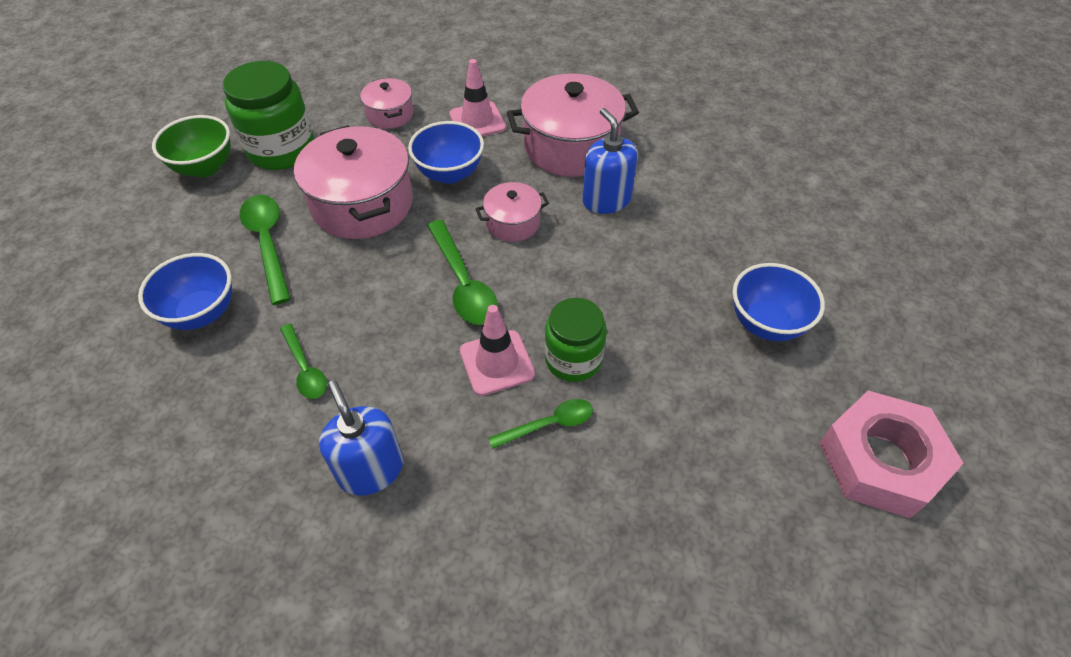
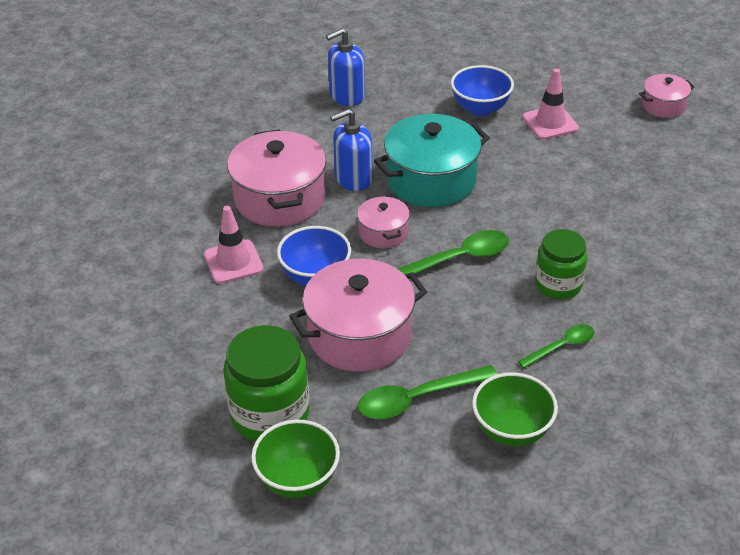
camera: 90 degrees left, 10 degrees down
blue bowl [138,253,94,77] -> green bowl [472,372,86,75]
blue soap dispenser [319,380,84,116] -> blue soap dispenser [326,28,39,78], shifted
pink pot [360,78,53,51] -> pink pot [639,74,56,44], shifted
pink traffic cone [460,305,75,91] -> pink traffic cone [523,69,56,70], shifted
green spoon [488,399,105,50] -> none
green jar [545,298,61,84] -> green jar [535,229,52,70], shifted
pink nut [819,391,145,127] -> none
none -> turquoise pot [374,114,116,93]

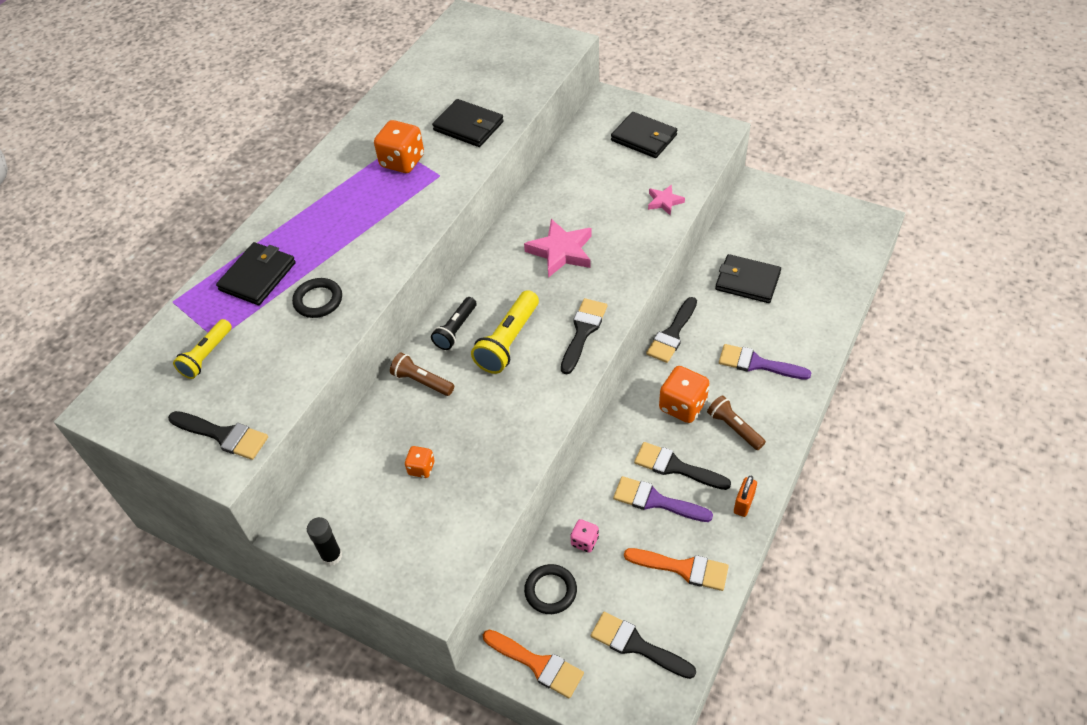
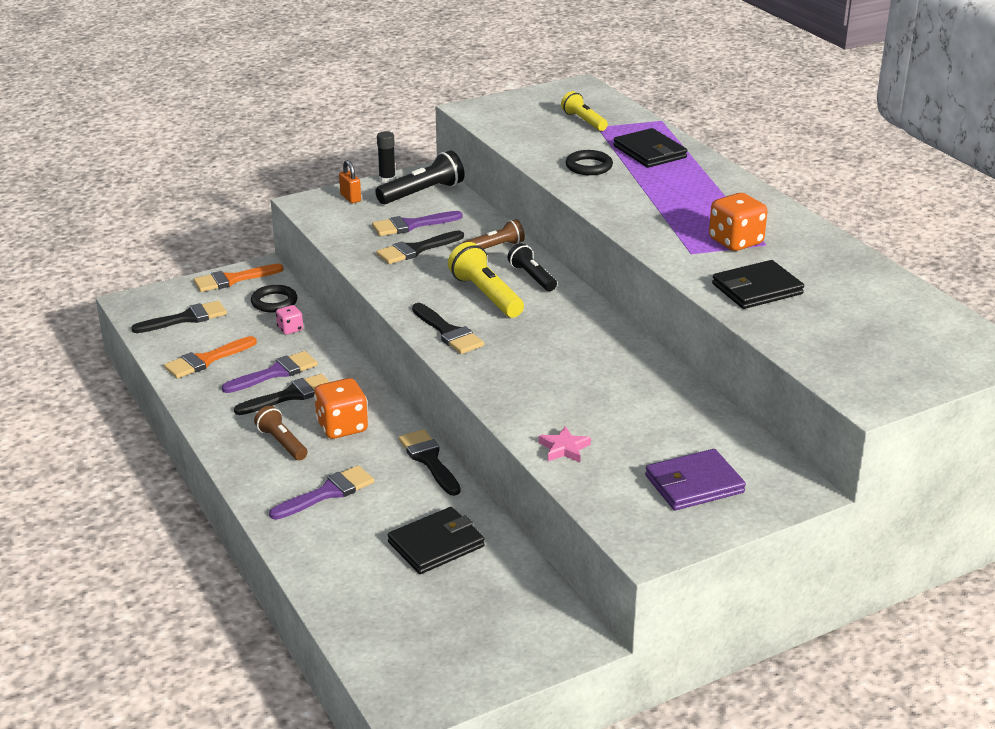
camera: 120 degrees right, 20 degrees down
black brush [168,411,100,49] -> black brush [376,230,88,34], shifted
orange dice [405,446,29,32] -> purple brush [372,211,91,25]
pink star [524,219,68,59] -> none
black wallet [611,112,66,46] -> purple wallet [645,449,101,61]
brown flashlight [707,395,59,55] -> brown flashlight [254,406,54,55], 120 degrees counterclockwise
orange padlock [734,476,23,41] -> orange padlock [339,160,22,43], shifted
none -> black flashlight [375,151,90,53]

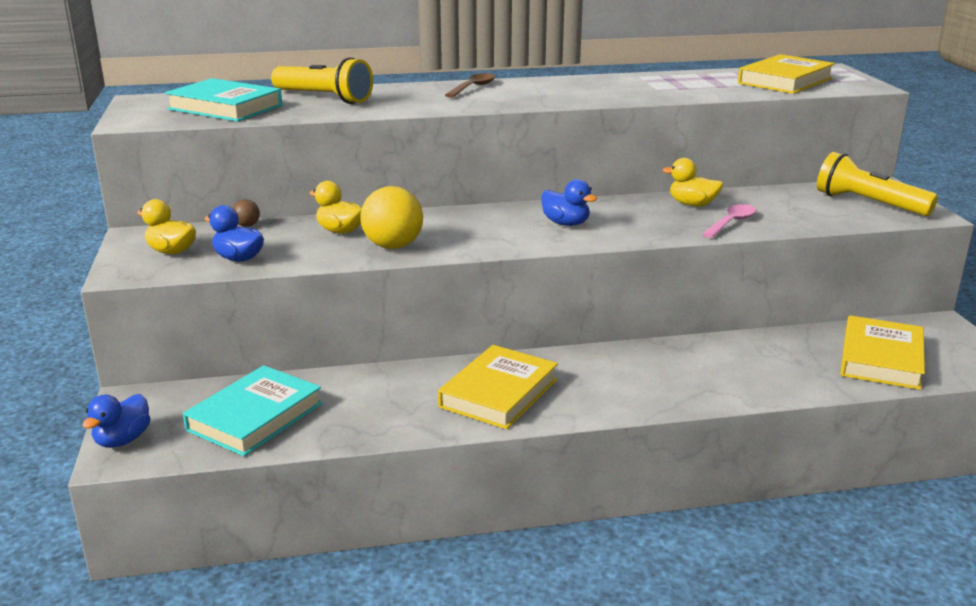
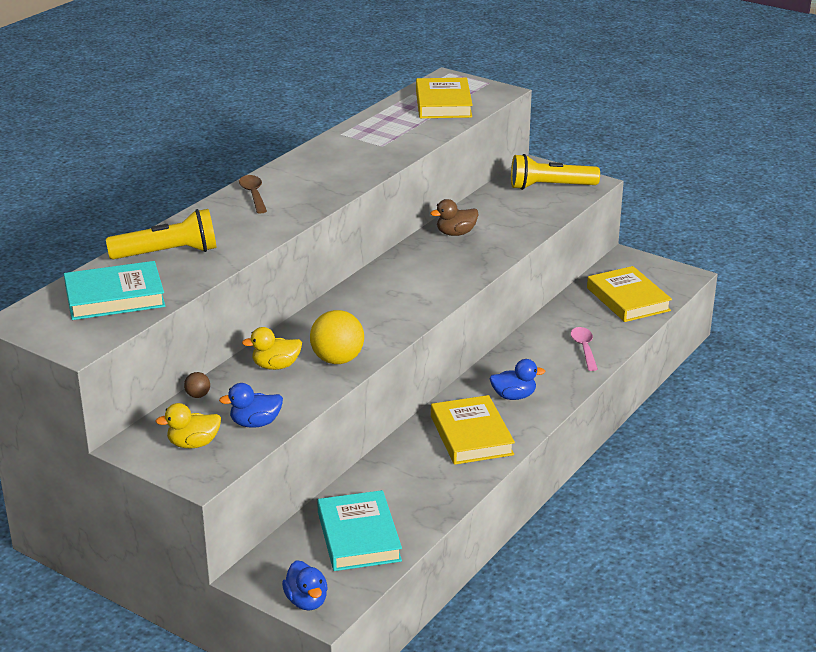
camera: 45 degrees left, 5 degrees up
blue duck [541,179,56,47] -> blue duck [489,359,56,41], shifted
yellow duck [662,158,61,48] -> brown duck [430,199,49,37]
pink spoon [702,204,54,34] -> pink spoon [571,327,27,44], shifted

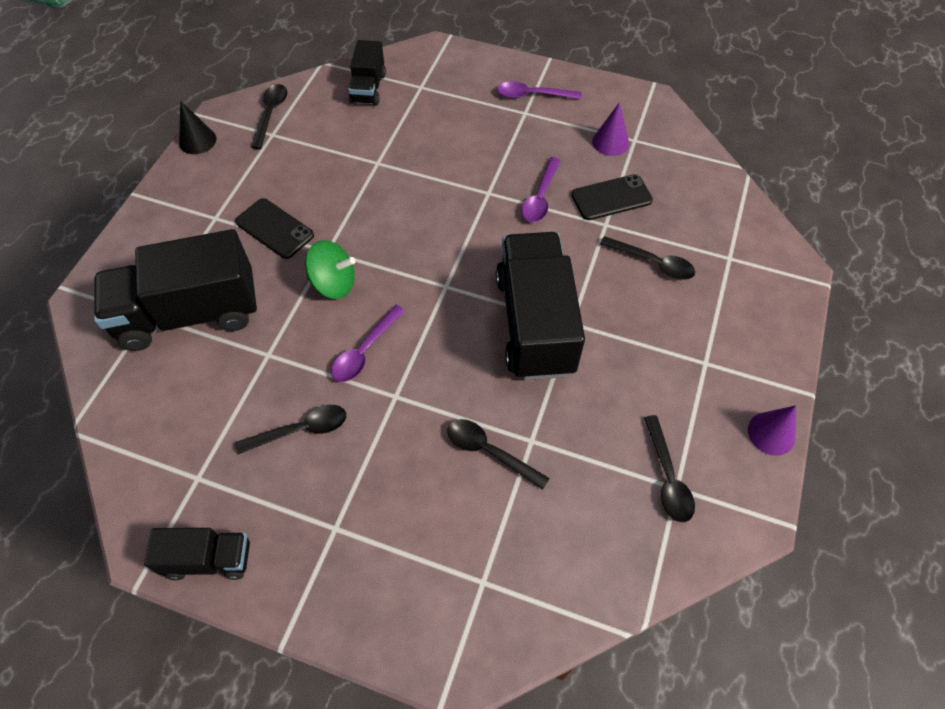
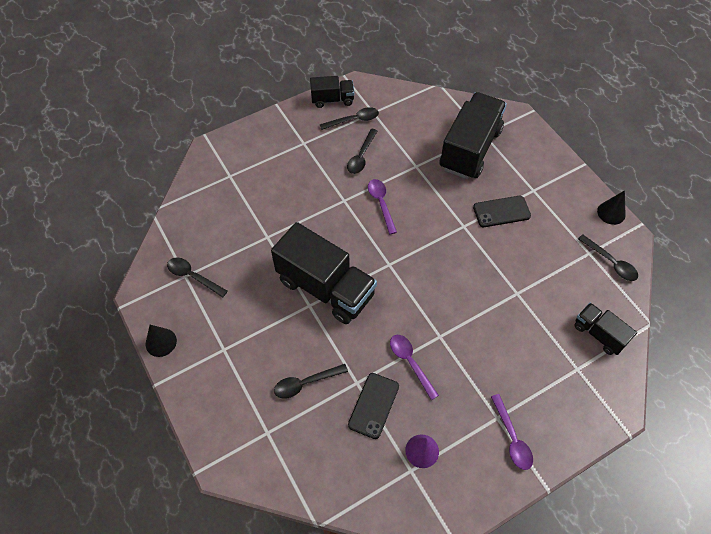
camera: 130 degrees right, 0 degrees up
black truck [144,528,106,52] -> black truck [310,76,44,32], 135 degrees counterclockwise
green spinning top [305,240,51,59] -> none
black spoon [447,419,103,71] -> black spoon [319,107,60,23], shifted
purple spoon [497,81,85,18] -> purple spoon [491,394,42,76], 120 degrees clockwise
purple cone [748,405,48,50] -> black cone [146,325,31,32]

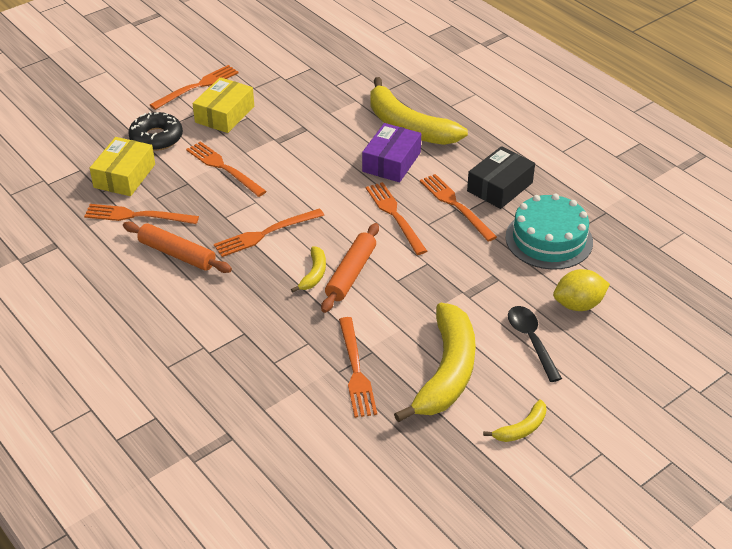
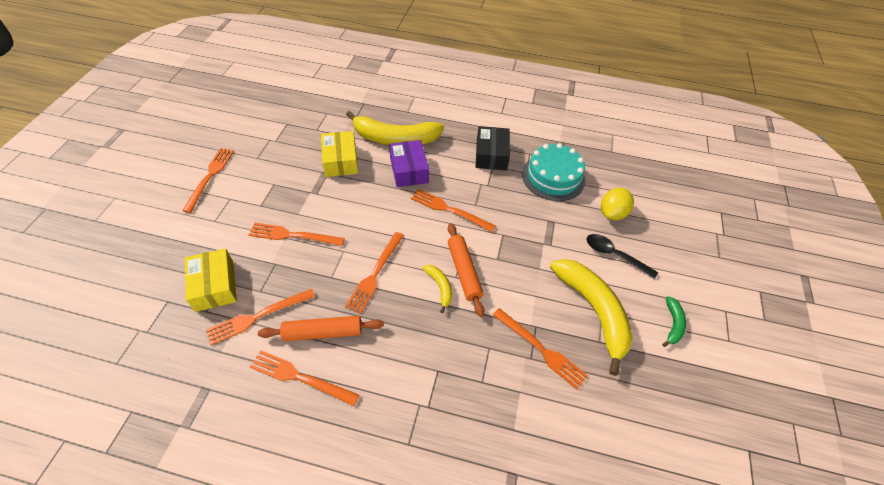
camera: 40 degrees left, 10 degrees up
black donut [128,112,55,39] -> none
yellow box [192,77,62,56] -> yellow box [321,131,37,46], shifted
orange fork [420,174,77,68] -> orange fork [250,351,109,55], shifted
yellow banana [483,399,64,43] -> green banana [662,296,24,51]

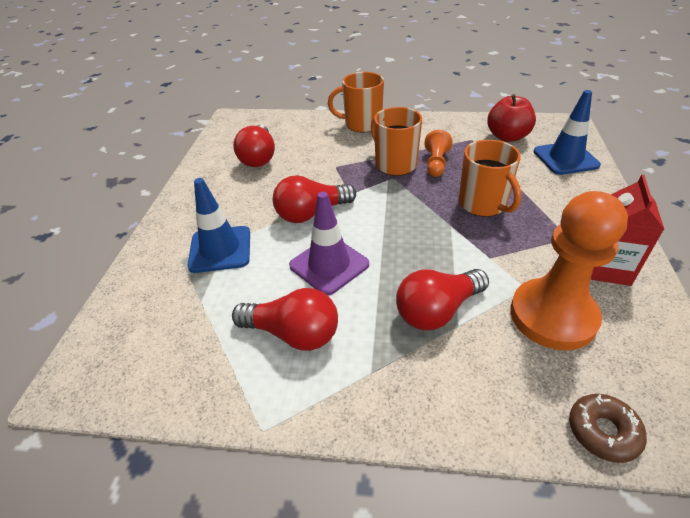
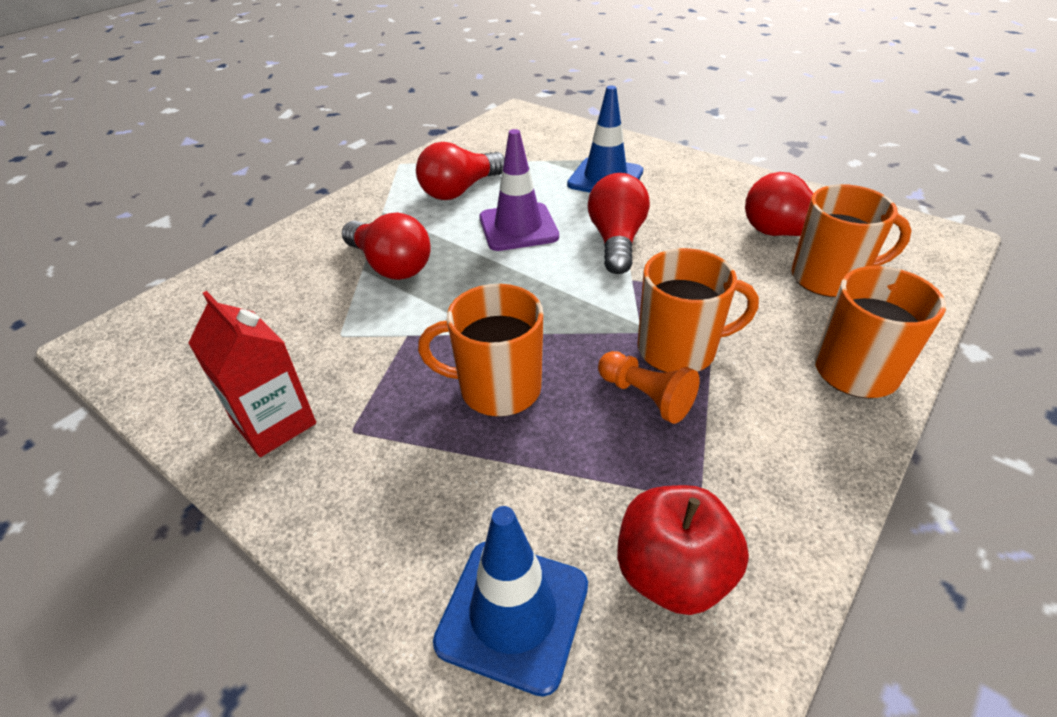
camera: 120 degrees right, 0 degrees up
red light bulb [396,269,93,61] -> red light bulb [342,213,89,67], 135 degrees clockwise
orange pawn [510,191,118,159] -> none
brown donut [569,394,78,69] -> none
none -> orange mug [791,184,121,113]

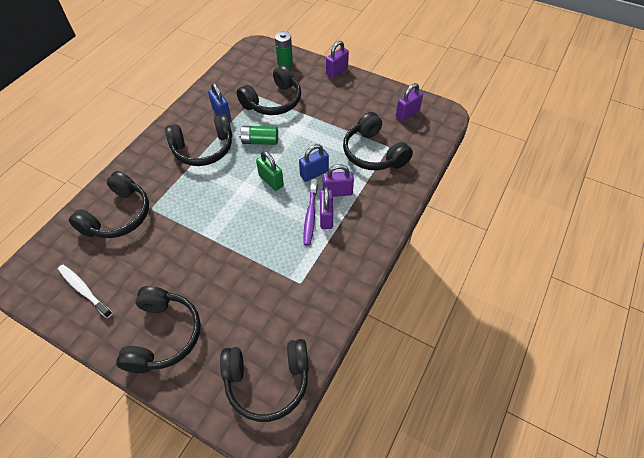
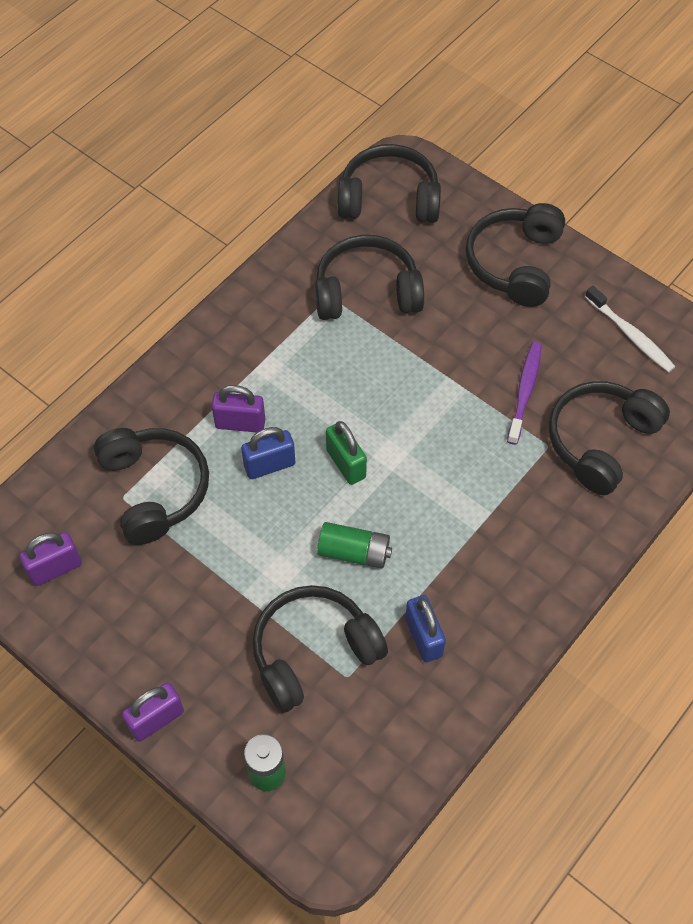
camera: 170 degrees left, 5 degrees up
black headphones [165,114,67,52] -> black headphones [315,235,109,85], shifted
purple toothbrush [304,179,14,67] -> purple toothbrush [507,342,35,103], shifted
purple padlock [320,187,13,42] -> none

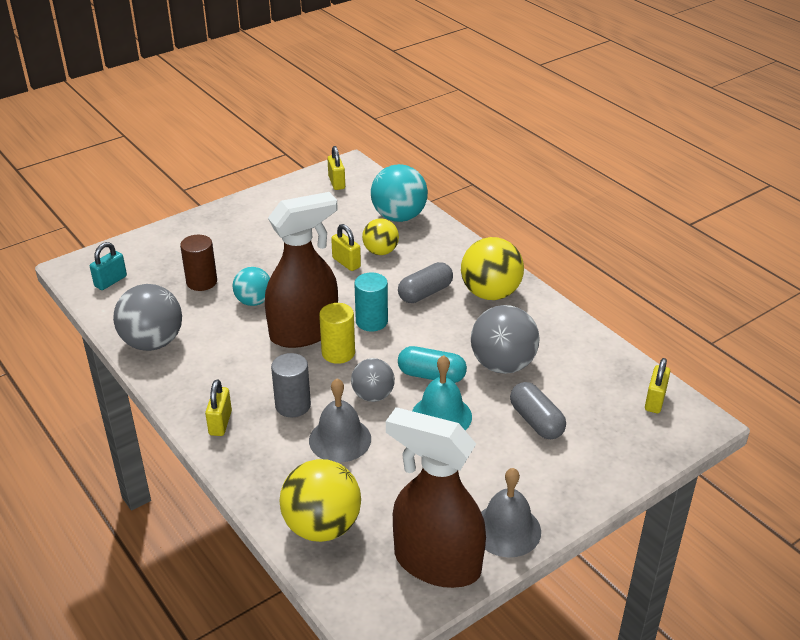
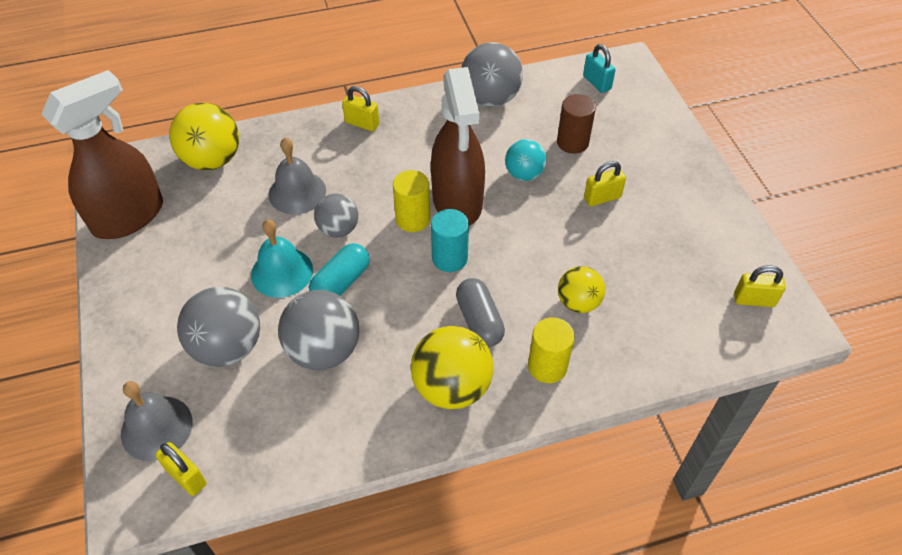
camera: 110 degrees right, 15 degrees up
grey cylinder [271,353,40,64] -> none
yellow padlock [331,224,30,47] -> yellow padlock [584,161,42,45], shifted
turquoise ball [371,164,57,58] -> none
grey bell [481,468,60,89] -> grey bell [121,381,72,80], shifted
grey capsule [510,382,56,57] -> grey ball [177,287,83,80]
none -> yellow cylinder [528,317,47,66]

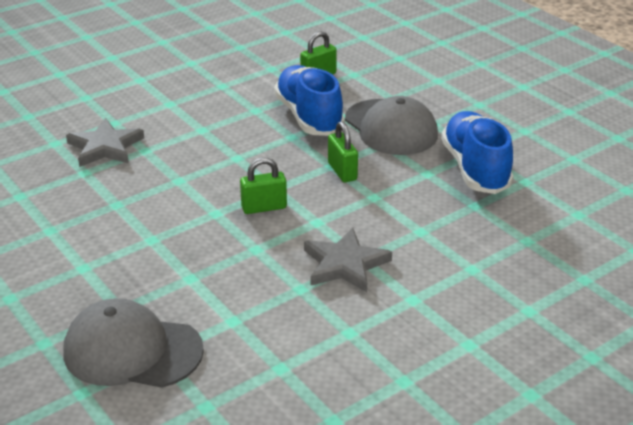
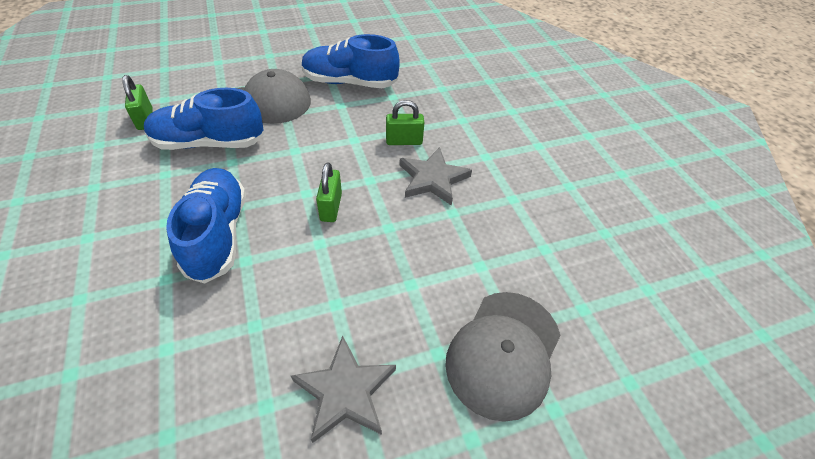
camera: 75 degrees left, 15 degrees up
grey star [66,118,78,49] -> grey star [291,335,105,108], shifted
green padlock [328,121,30,61] -> green padlock [386,100,39,45], shifted
none -> blue shoe [166,168,80,116]

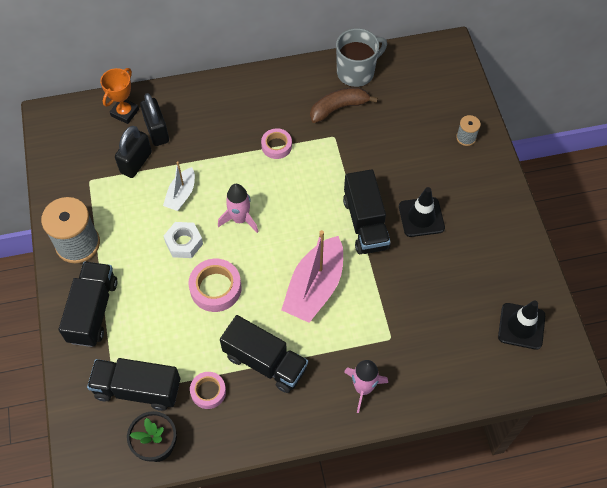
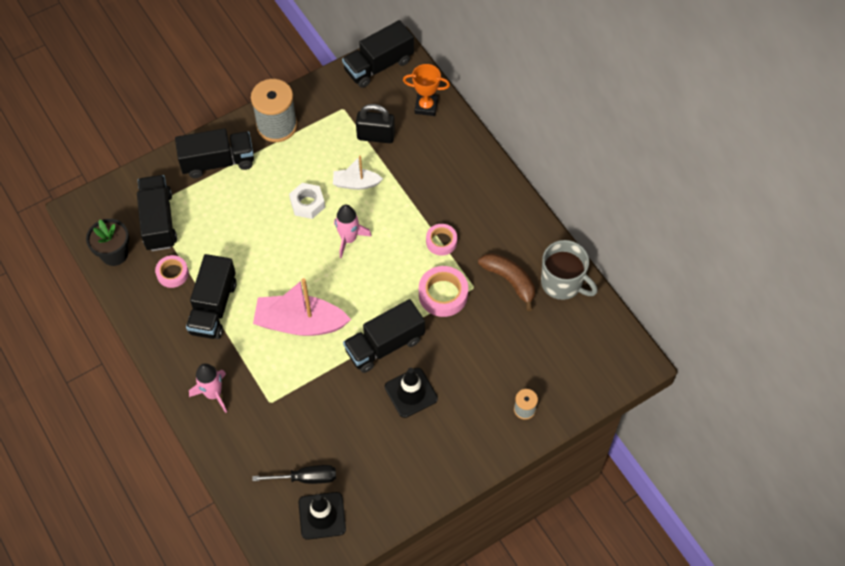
camera: 70 degrees right, 0 degrees up
black padlock [140,93,29,53] -> none
pink tape [188,259,54,53] -> pink tape [419,266,49,51], shifted
none -> black screwdriver [252,465,84,19]
none -> black truck [342,20,72,68]

